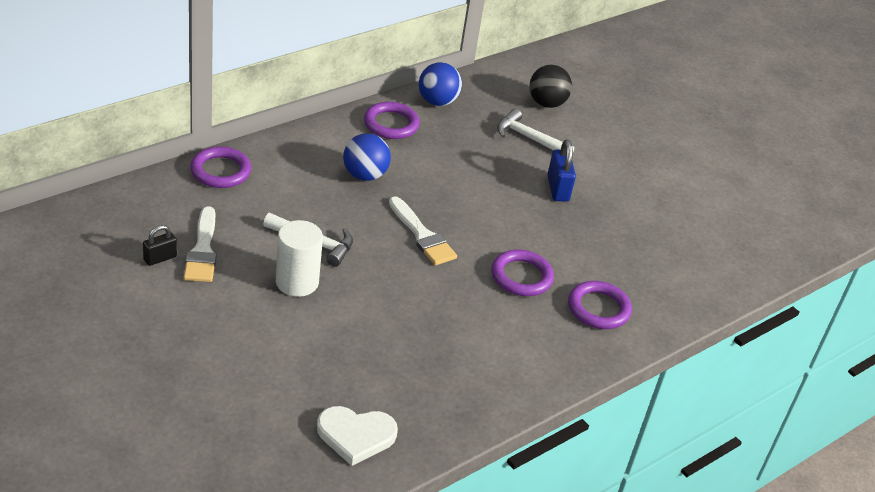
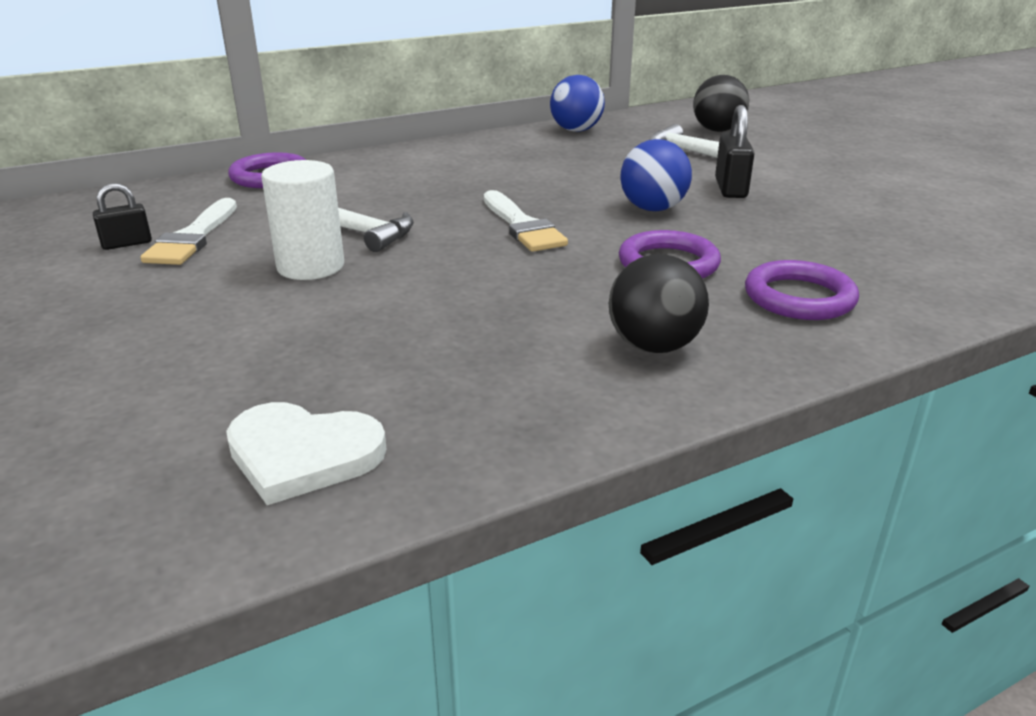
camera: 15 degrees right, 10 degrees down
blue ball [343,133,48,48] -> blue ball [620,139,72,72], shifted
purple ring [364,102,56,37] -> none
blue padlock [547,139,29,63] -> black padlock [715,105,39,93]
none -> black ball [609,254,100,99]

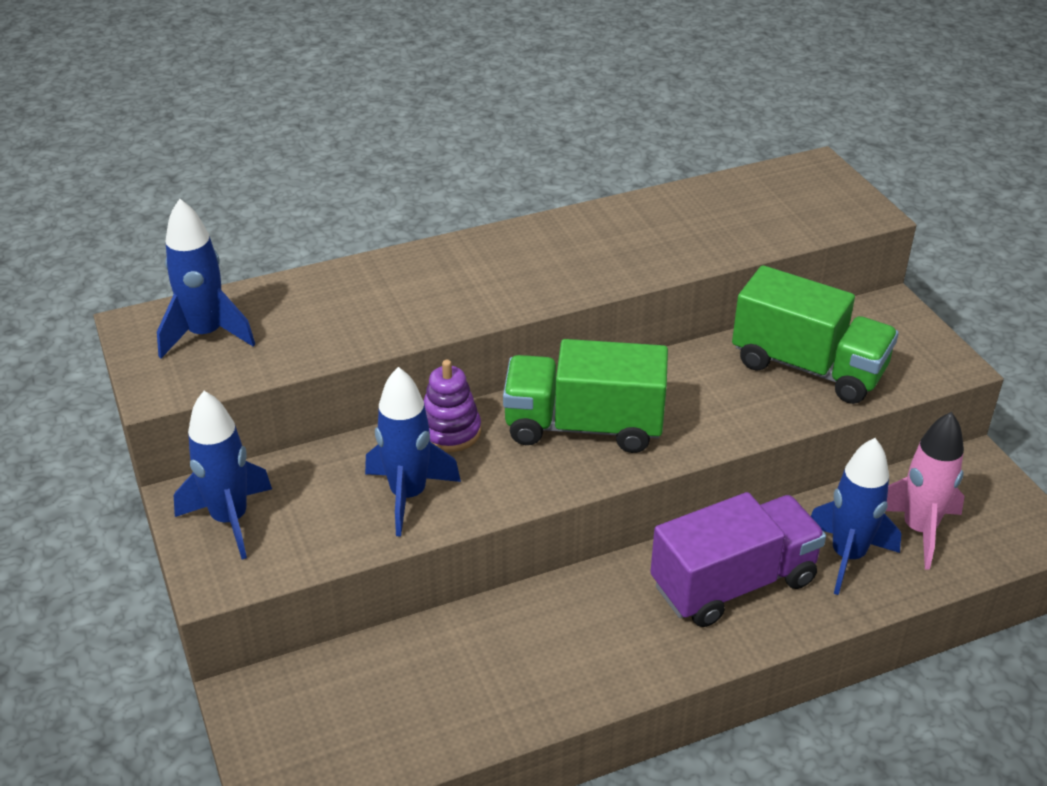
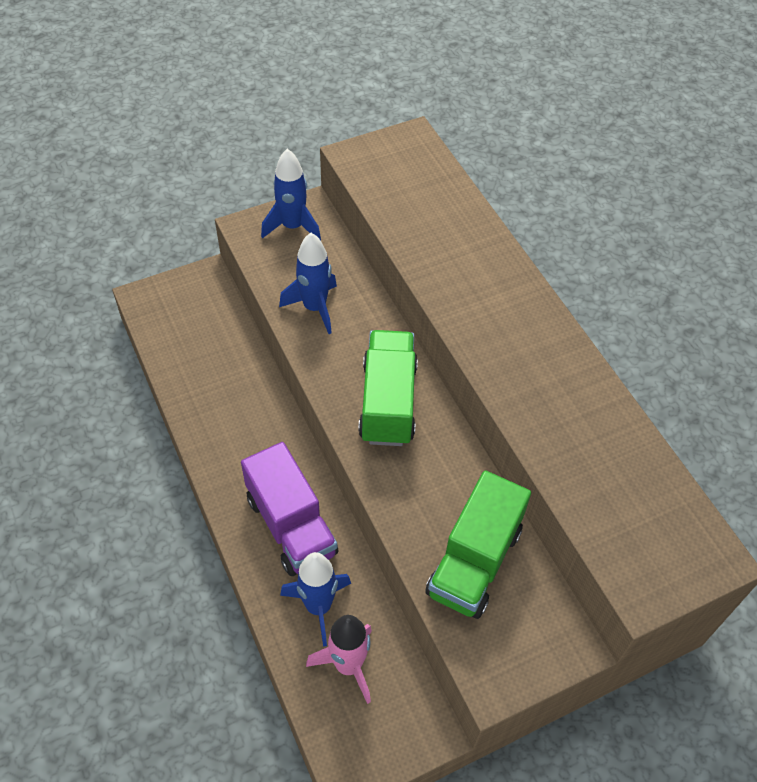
camera: 85 degrees right, 15 degrees up
blue rocket [157,199,98,159] -> none
purple stacking toy [424,360,57,92] -> none

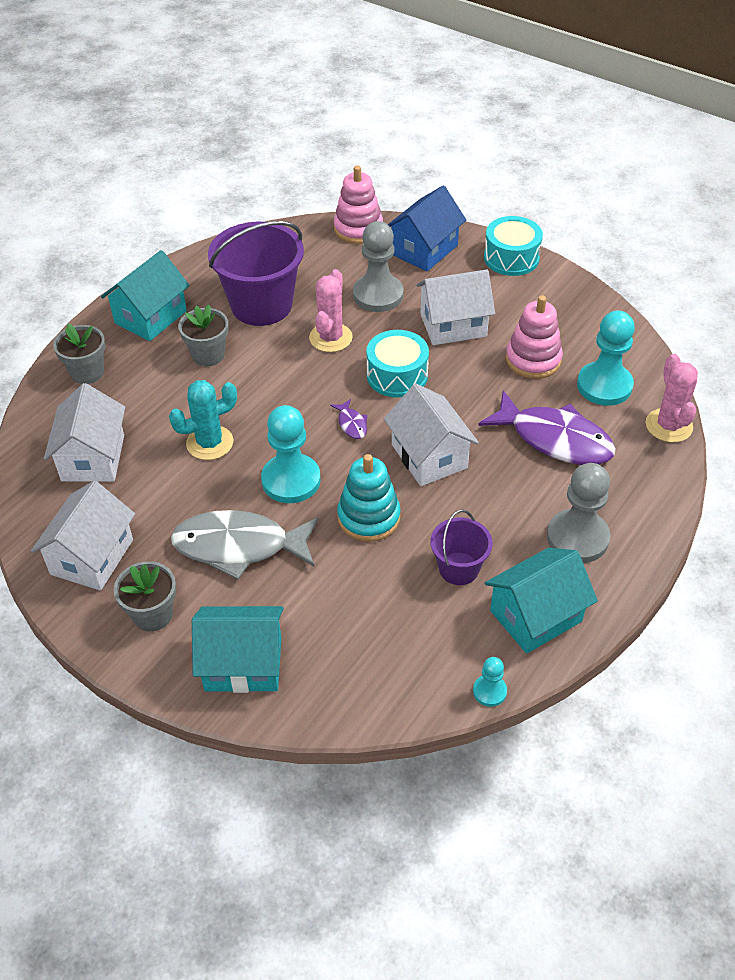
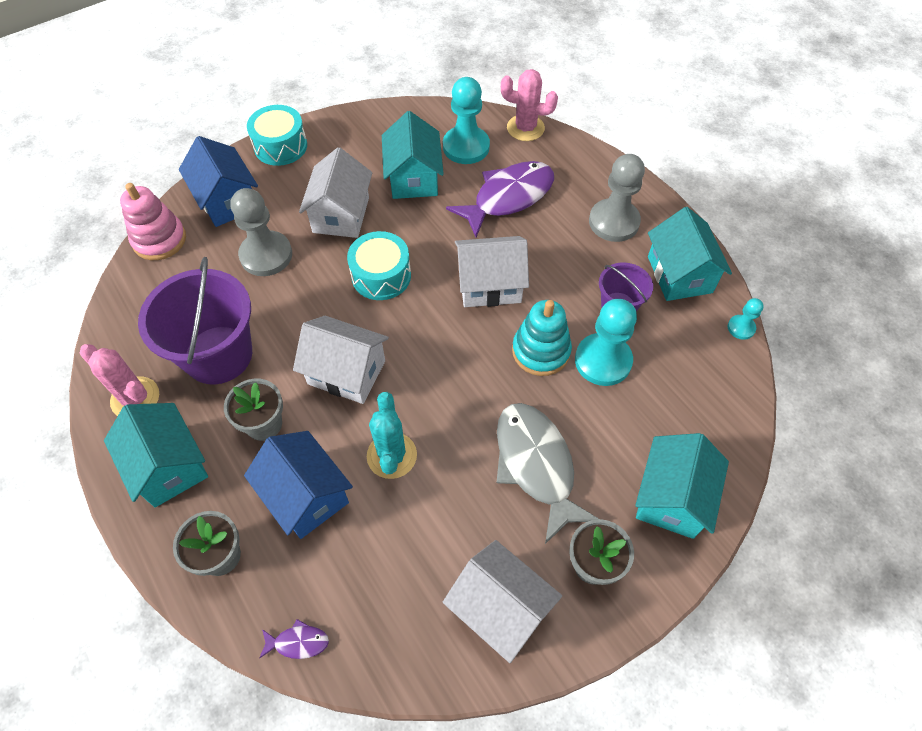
camera: 70 degrees left, 10 degrees up
white house [44,383,81,99] -> white house [293,316,96,88], shifted
grey fish [171,510,148,70] -> grey fish [496,403,103,141], 135 degrees clockwise
turquoise pawn [261,405,60,98] -> turquoise pawn [575,299,62,87], shifted
pink cactus [309,269,44,83] -> pink cactus [80,344,79,72], shifted
purple fish [330,399,38,40] -> purple fish [259,619,70,40], shifted
pink stacking toy [506,295,57,84] -> turquoise house [382,111,62,88]
none -> blue house [244,431,109,108]

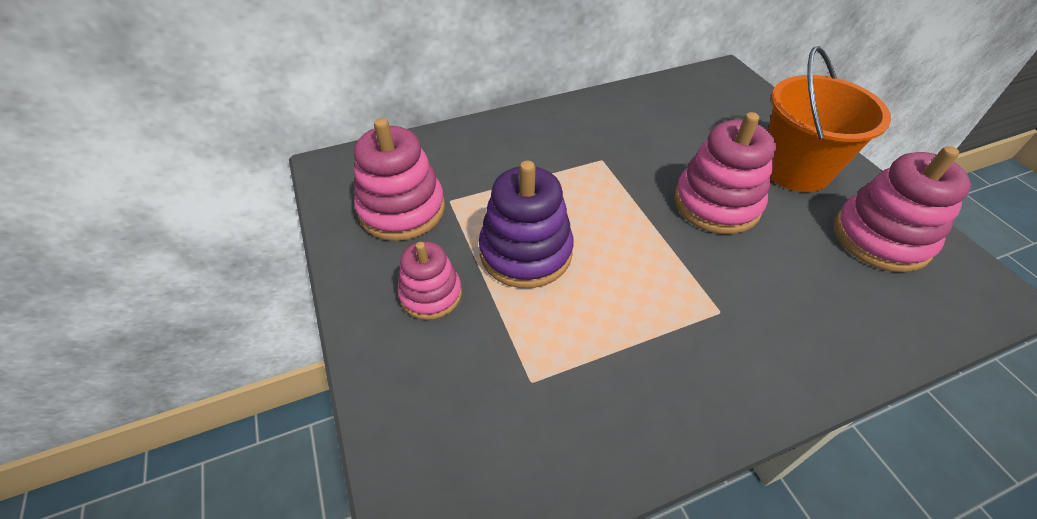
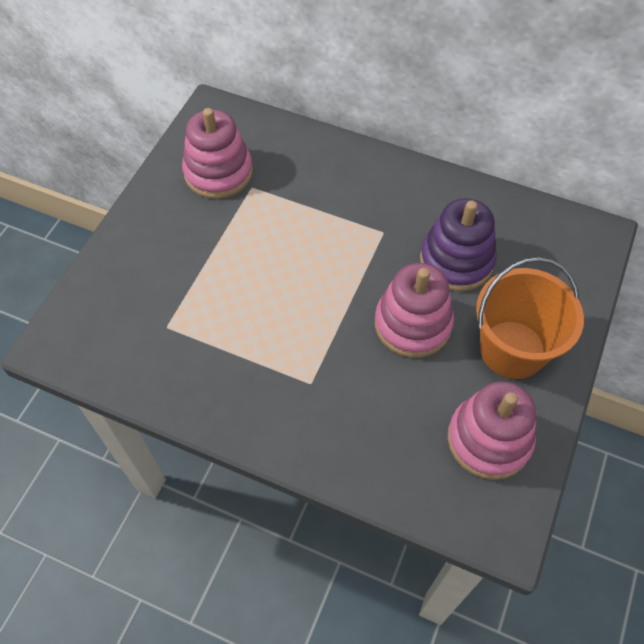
camera: 45 degrees right, 10 degrees up
pink stacking toy [398,241,64,79] -> none
purple stacking toy [479,161,95,127] -> purple stacking toy [420,198,77,93], shifted

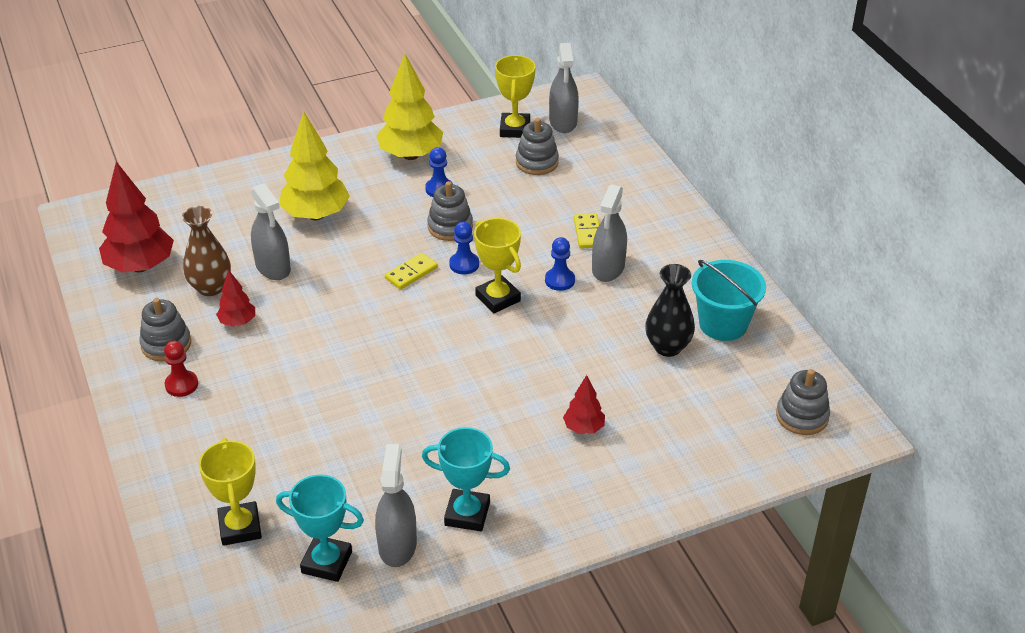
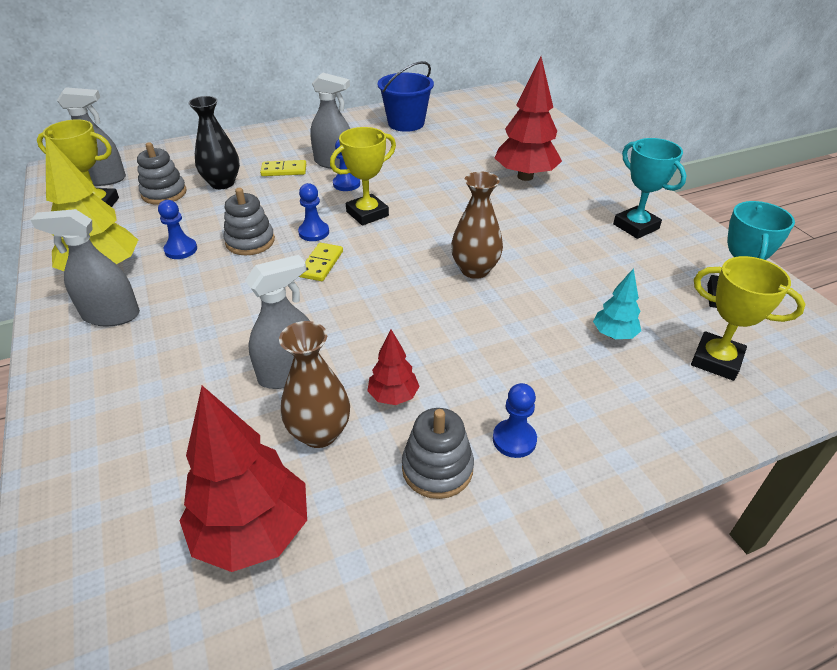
camera: 90 degrees left, 0 degrees up
red pawn [164,341,34,56] -> blue pawn [493,383,44,75]
yellow trophy [199,438,63,108] -> yellow trophy [691,256,114,125], 45 degrees clockwise
yellow tree [279,111,71,109] -> none
grey spray bottle [375,444,42,123] -> grey spray bottle [31,209,109,117], shifted
yellow domino [385,253,53,37] -> yellow domino [299,243,44,38], 60 degrees clockwise
turquoise trophy [422,427,88,104] -> turquoise trophy [613,138,74,101], 45 degrees counterclockwise
red tree [563,375,42,59] -> red tree [495,57,67,124], x1.94
black vase [645,264,50,93] -> black vase [188,96,52,93], shifted
turquoise bucket [692,260,74,81] -> blue bucket [378,61,56,71]
grey stacking toy [776,369,54,66] -> none
none -> brown vase [451,172,52,107]
none -> turquoise tree [593,268,48,71]

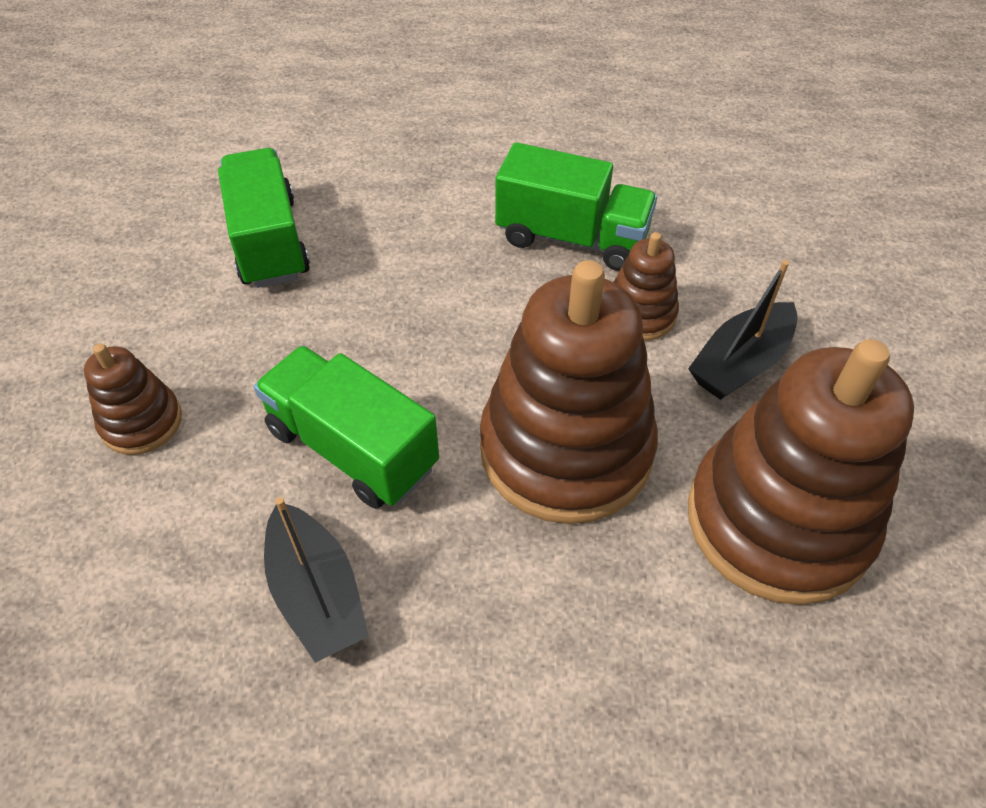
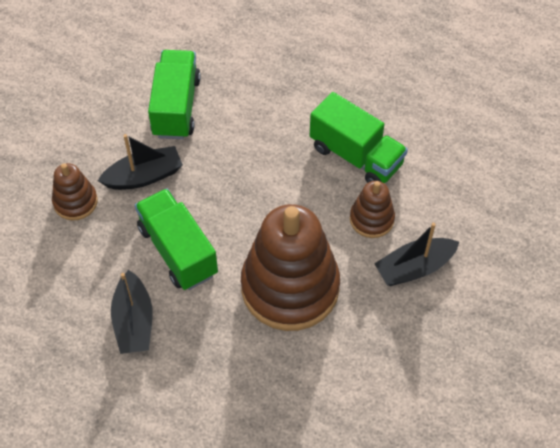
camera: 20 degrees right, 5 degrees up
brown stacking toy [688,339,226,266] -> none
none -> black boat [98,134,85,56]

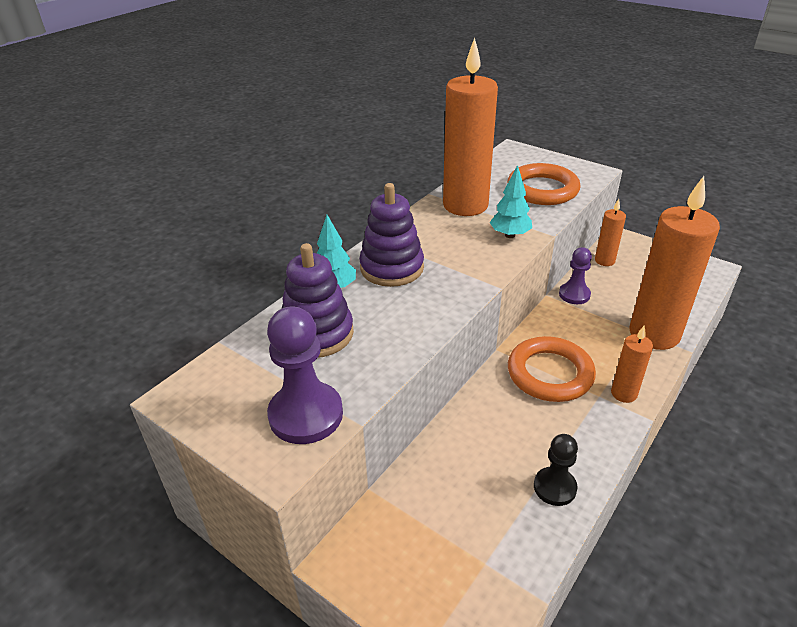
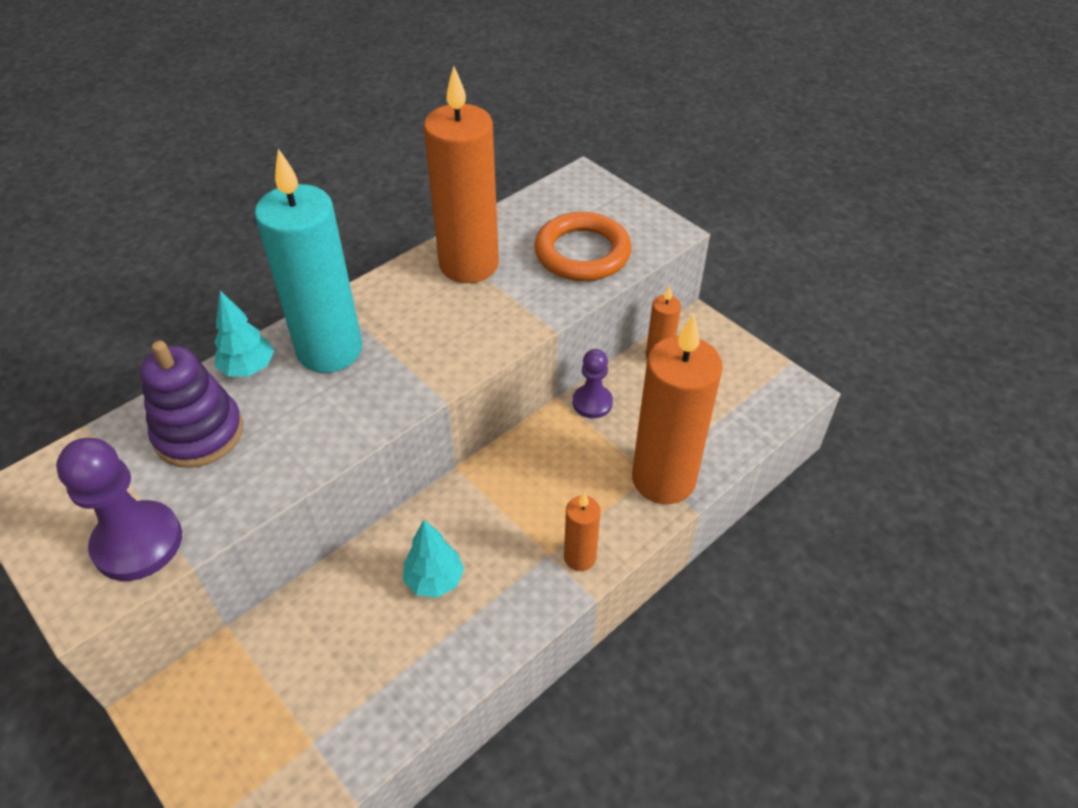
camera: 10 degrees right, 10 degrees up
purple stacking toy [359,183,65,104] -> turquoise candle [255,149,107,224]
turquoise tree [490,165,42,73] -> turquoise tree [403,520,61,78], shifted
orange ring [508,336,88,66] -> none
black pawn [534,434,44,72] -> none

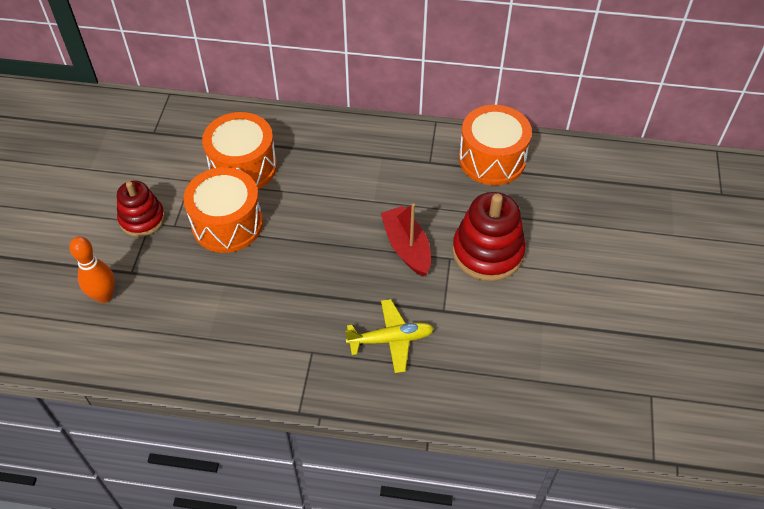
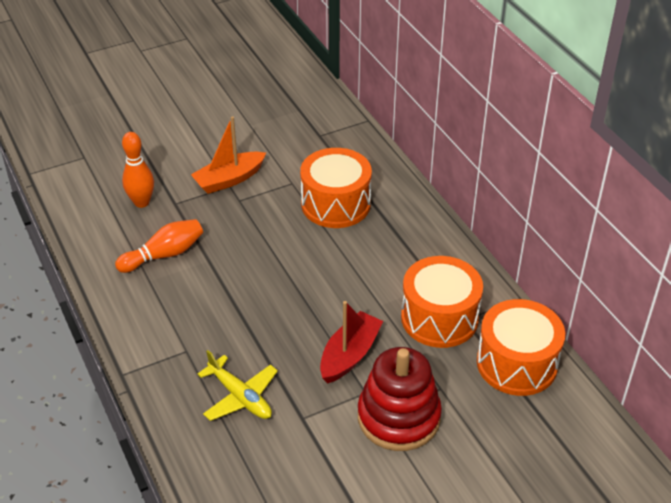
camera: 55 degrees right, 10 degrees down
red stacking toy [117,181,48,56] -> orange boat [191,116,75,78]
orange drum [183,167,80,86] -> orange drum [401,256,82,92], shifted
none -> orange bowling pin [115,219,88,54]

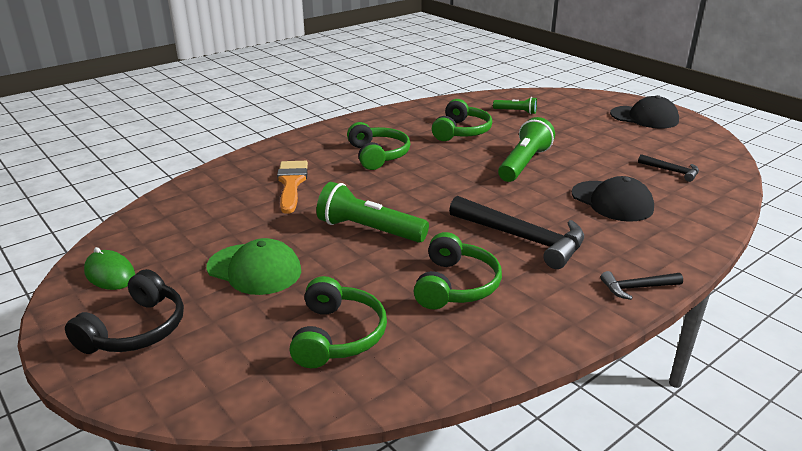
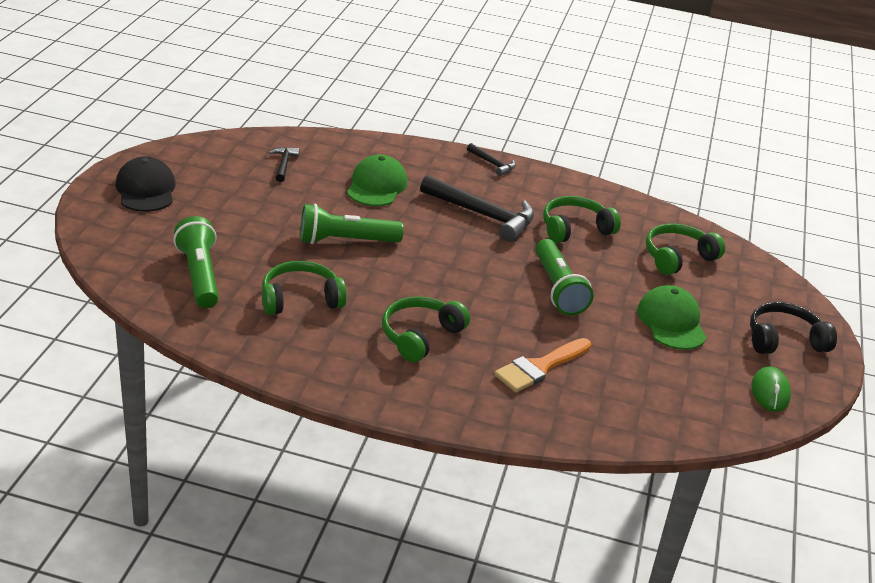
camera: 130 degrees left, 5 degrees up
black hammer [449,196,135,73] -> black hammer [420,175,114,67], 120 degrees clockwise
green flashlight [493,97,44,17] -> green flashlight [173,216,46,92], x1.83
black cap [572,176,82,46] -> green cap [347,154,61,52]

